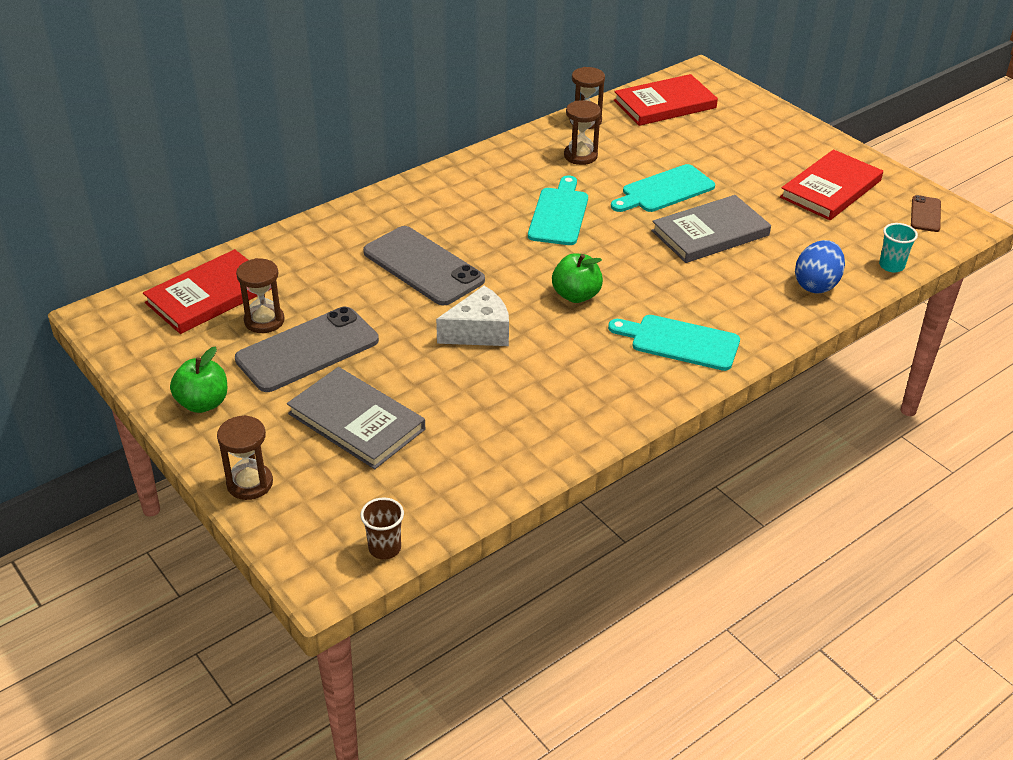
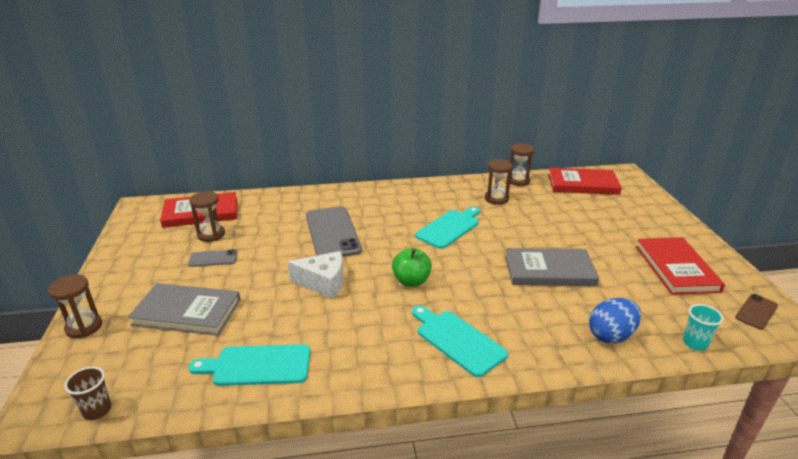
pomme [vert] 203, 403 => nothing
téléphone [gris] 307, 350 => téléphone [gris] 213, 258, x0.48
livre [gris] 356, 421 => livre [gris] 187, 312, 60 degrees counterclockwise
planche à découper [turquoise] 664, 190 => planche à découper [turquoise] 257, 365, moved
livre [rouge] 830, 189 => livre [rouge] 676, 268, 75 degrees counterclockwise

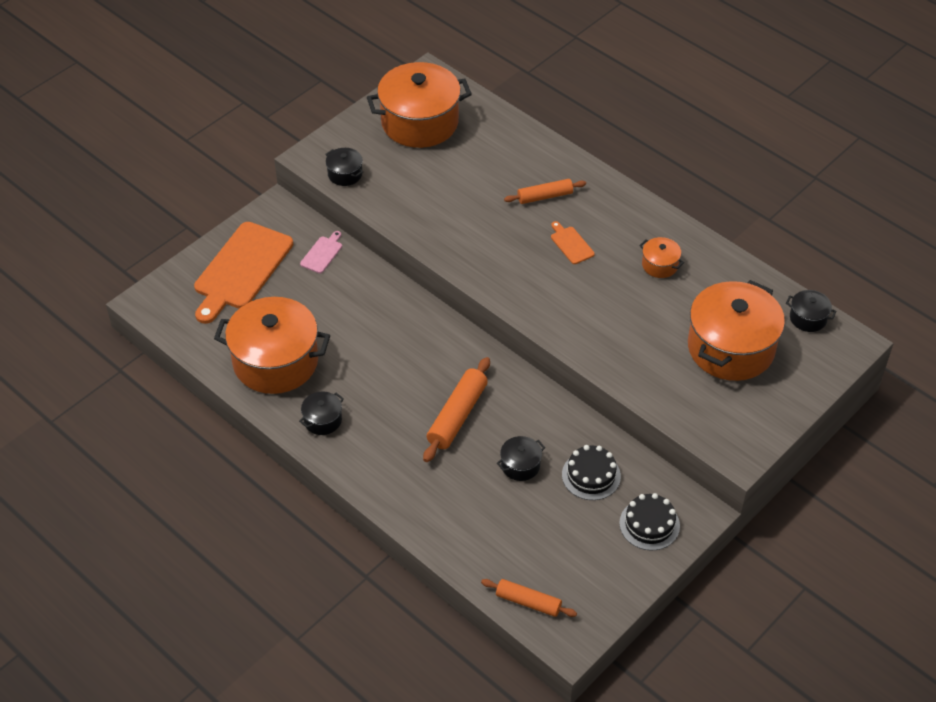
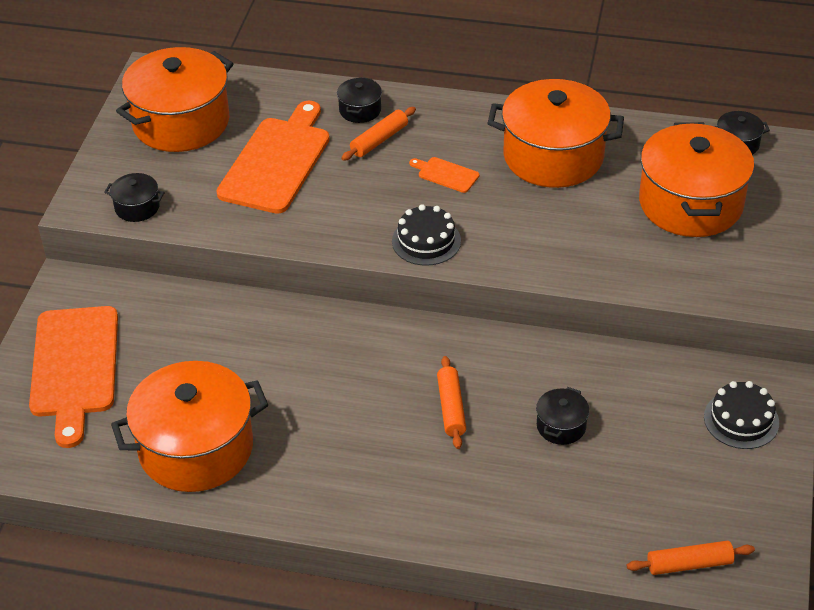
marmite [noir] 322, 420 => marmite [noir] 360, 110, moved
planche à découper [rose] 322, 253 => nothing
rouleau à pâtisserie [orange] 457, 416 => rouleau à pâtisserie [orange] 451, 408, x0.66
gâteau [noir] 591, 475 => gâteau [noir] 426, 241, moved
marmite [orange] 660, 265 => marmite [orange] 553, 156, x2.30
nothing => planche à découper [orange] 277, 161

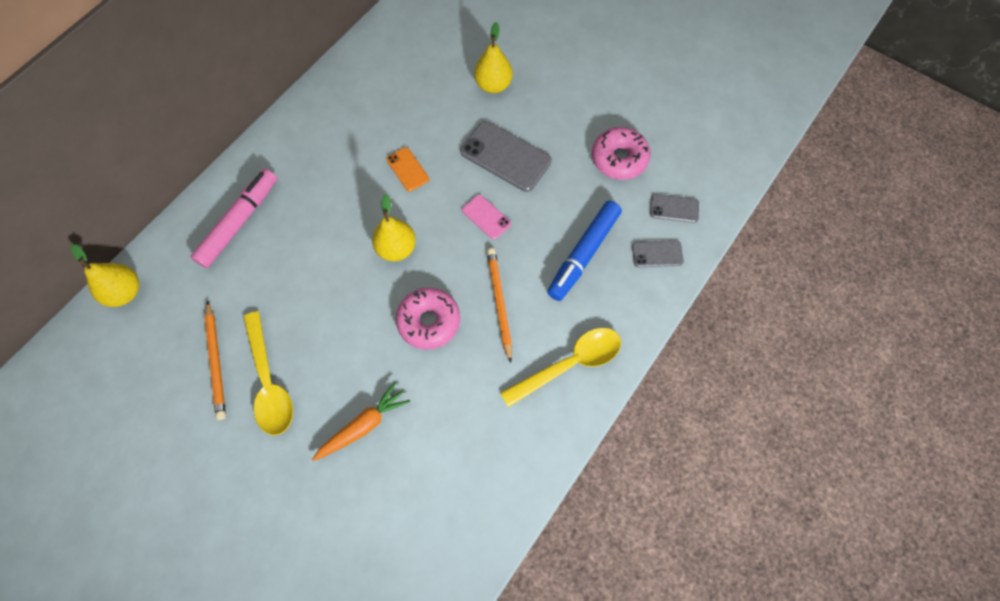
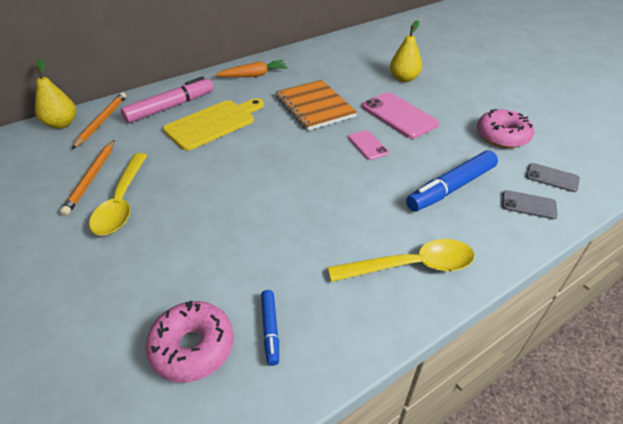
carotte [orange] 363, 425 => carotte [orange] 253, 75, moved
poire [jaune] 396, 248 => nothing
téléphone [orange] 407, 169 => carnet [orange] 314, 106
beignet [rose] 429, 321 => beignet [rose] 193, 347, moved
téléphone [gris] 505, 156 => téléphone [rose] 399, 115
crayon [orange] 499, 303 => crayon [orange] 102, 121, moved
nothing => planche à découper [jaune] 213, 123
nothing => feutre [bleu] 270, 329

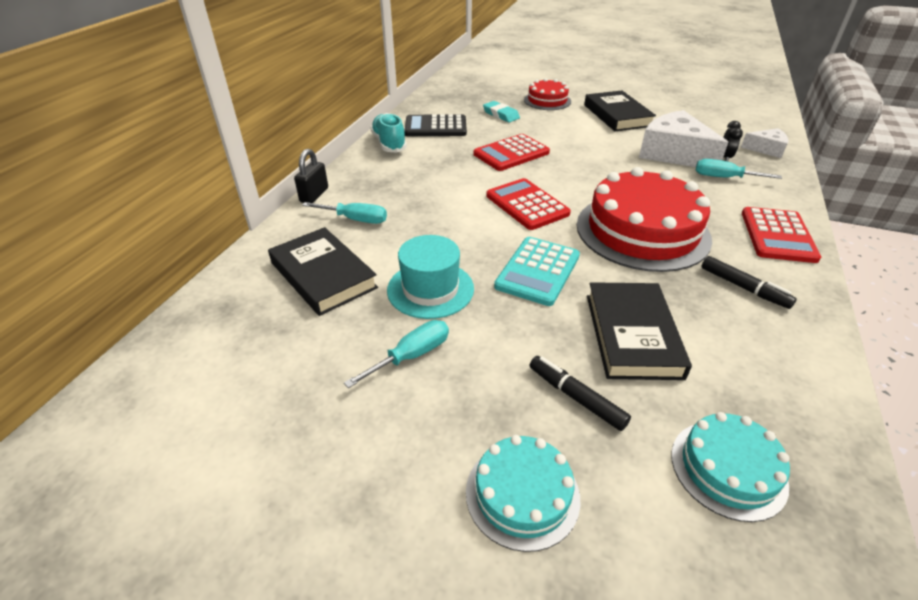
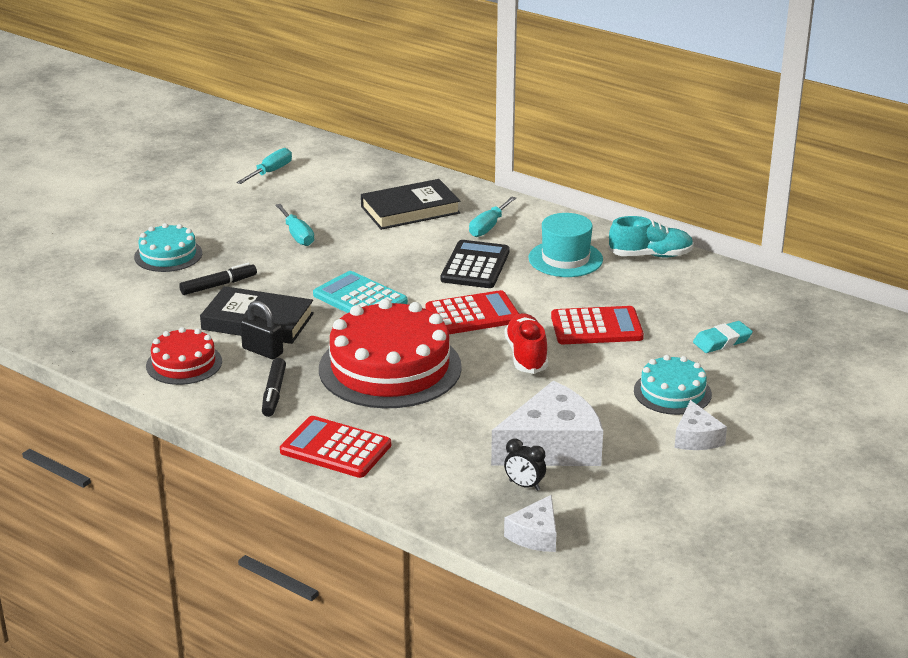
cadenas [noir] 314, 195 => cadenas [noir] 262, 351, moved
chapeau [turquoise] 430, 289 => chapeau [turquoise] 565, 259, moved
calculatrice [noir] 435, 127 => calculatrice [noir] 475, 266, moved
calculatrice [rouge] 511, 153 => calculatrice [rouge] 596, 327, 105 degrees clockwise
gâteau [rouge] 547, 100 => gâteau [rouge] 184, 363, moved
livre [noir] 617, 115 => fromage [blanc] 696, 438
gâteau [turquoise] 728, 468 => gâteau [turquoise] 672, 392, moved
tournevis [turquoise] 724, 177 => tournevis [turquoise] 271, 172, moved
feutre [noir] 743, 287 => feutre [noir] 274, 393, 60 degrees counterclockwise
nothing => chaussure [rouge] 526, 355

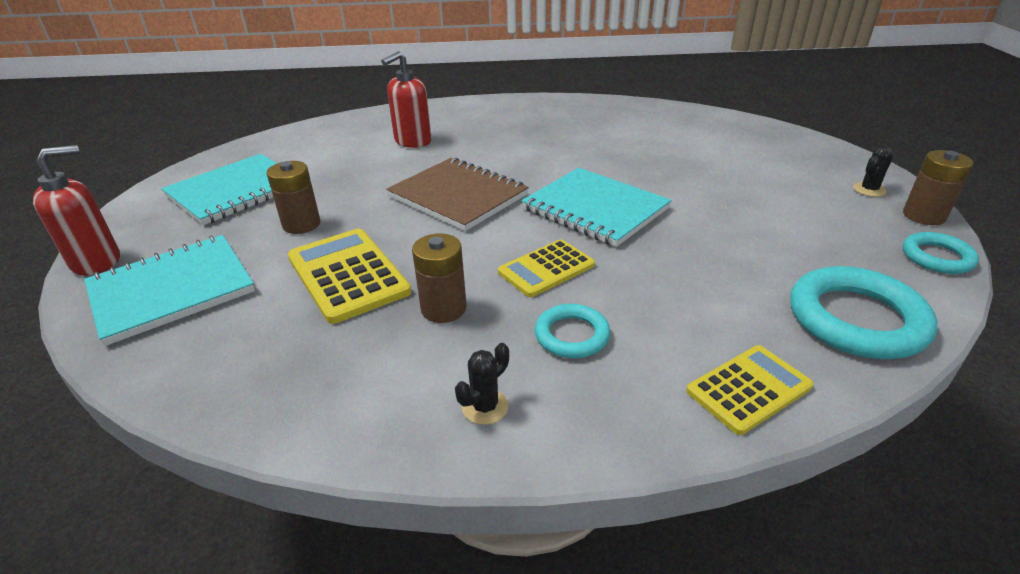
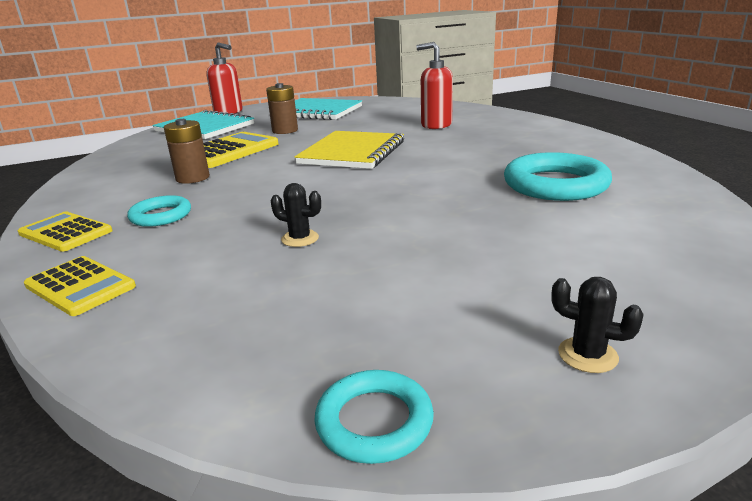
carnet [marron] 458, 196 => carnet [jaune] 352, 152
cactus [noir] 485, 407 => cactus [noir] 300, 239, moved
calculatrice [jaune] 546, 269 => calculatrice [jaune] 65, 232, moved
carnet [turquoise] 595, 209 => nothing
anneau [turquoise] 856, 319 => anneau [turquoise] 555, 184, moved
pile [marron] 924, 216 => nothing

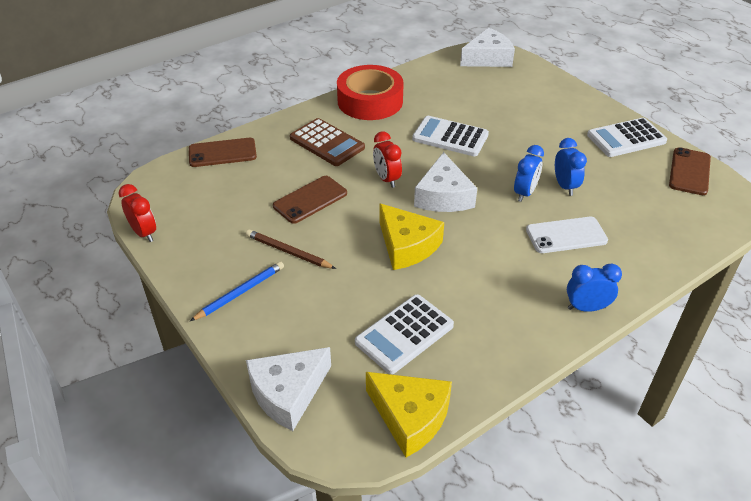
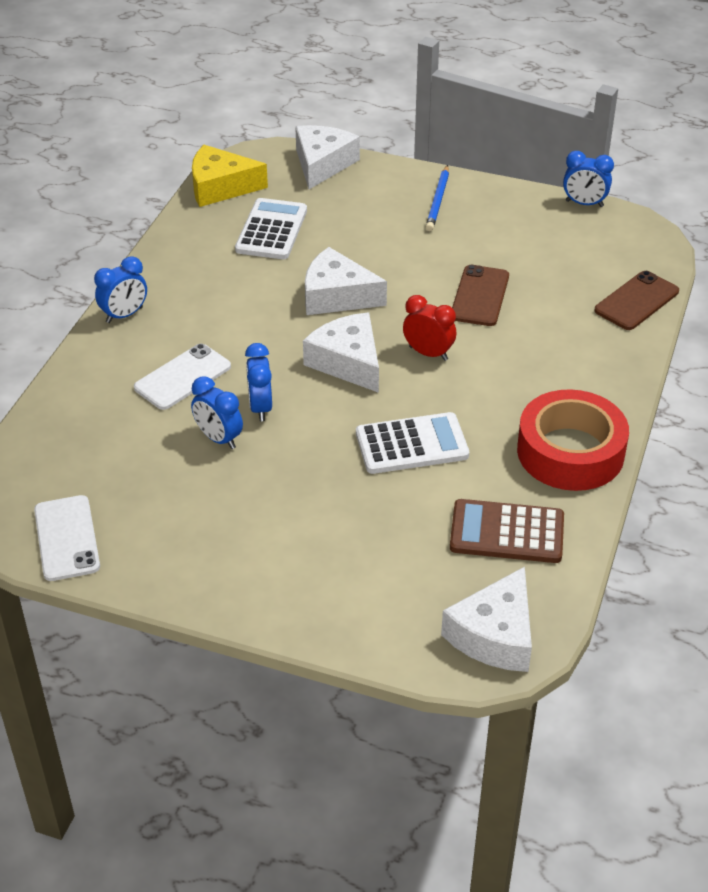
réveil [rouge] 144, 233 => réveil [bleu] 584, 204
crayon [marron] 288, 252 => nothing
calculatrice [marron] 327, 143 => calculatrice [marron] 507, 532, moved
fromage [jaune] 406, 246 => fromage [blanc] 337, 296
calculatrice [blanc] 626, 138 => nothing
téléphone [marron] 689, 171 => téléphone [blanc] 67, 538

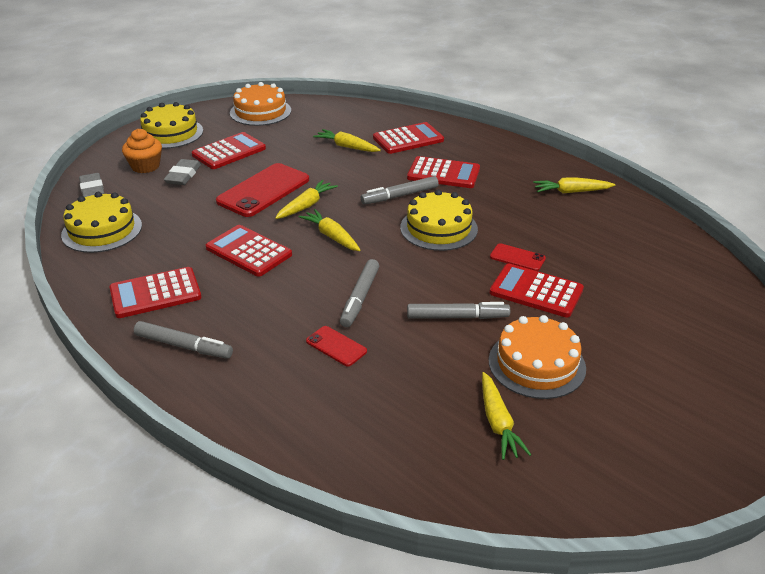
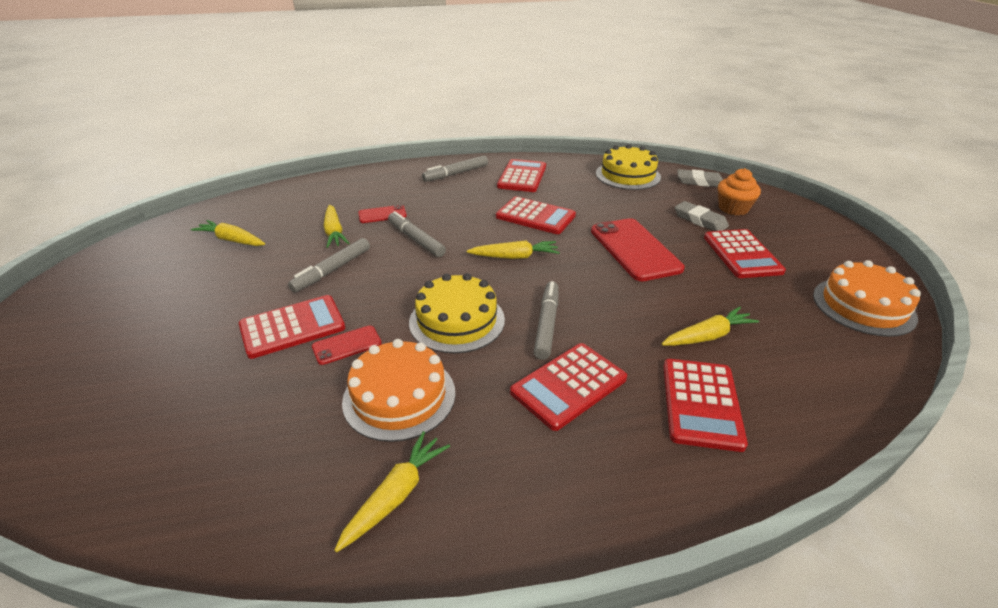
gâteau [jaune] 170, 133 => nothing
calculatrice [rouge] 249, 251 => calculatrice [rouge] 535, 216, 45 degrees clockwise
carotte [jaune] 306, 206 => carotte [jaune] 334, 232, moved
gâteau [orange] 536, 364 => gâteau [orange] 399, 396, moved

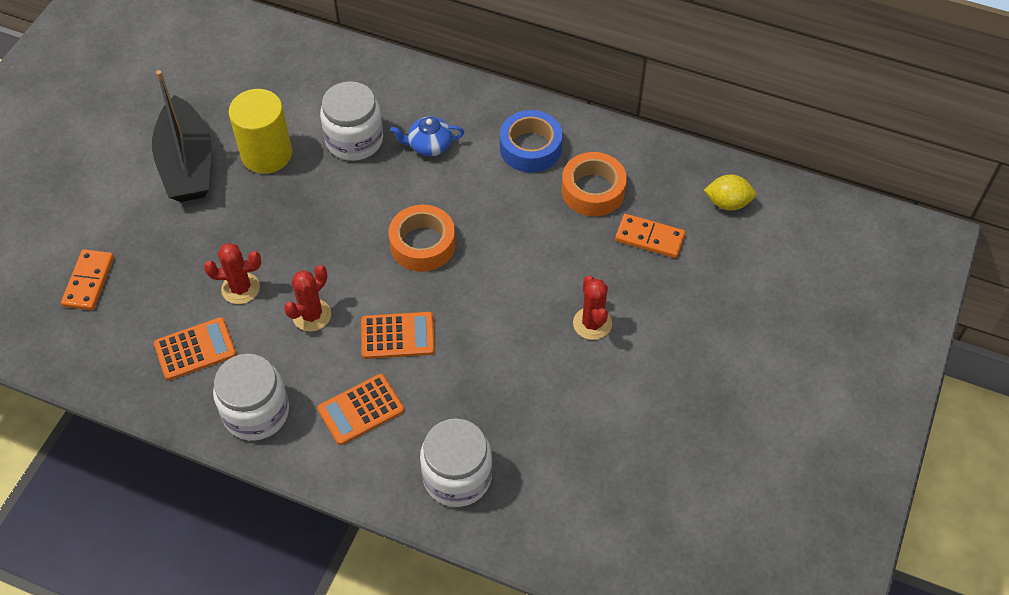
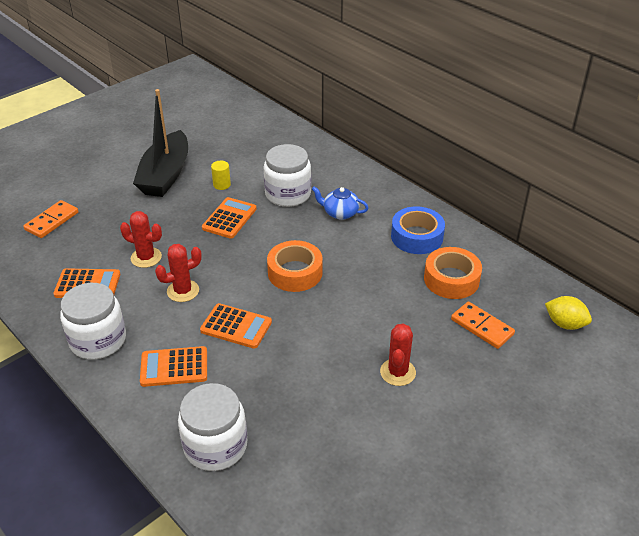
cylindre [jaune] 266, 154 => cylindre [jaune] 222, 185, x0.44
nothing => calculatrice [orange] 229, 218

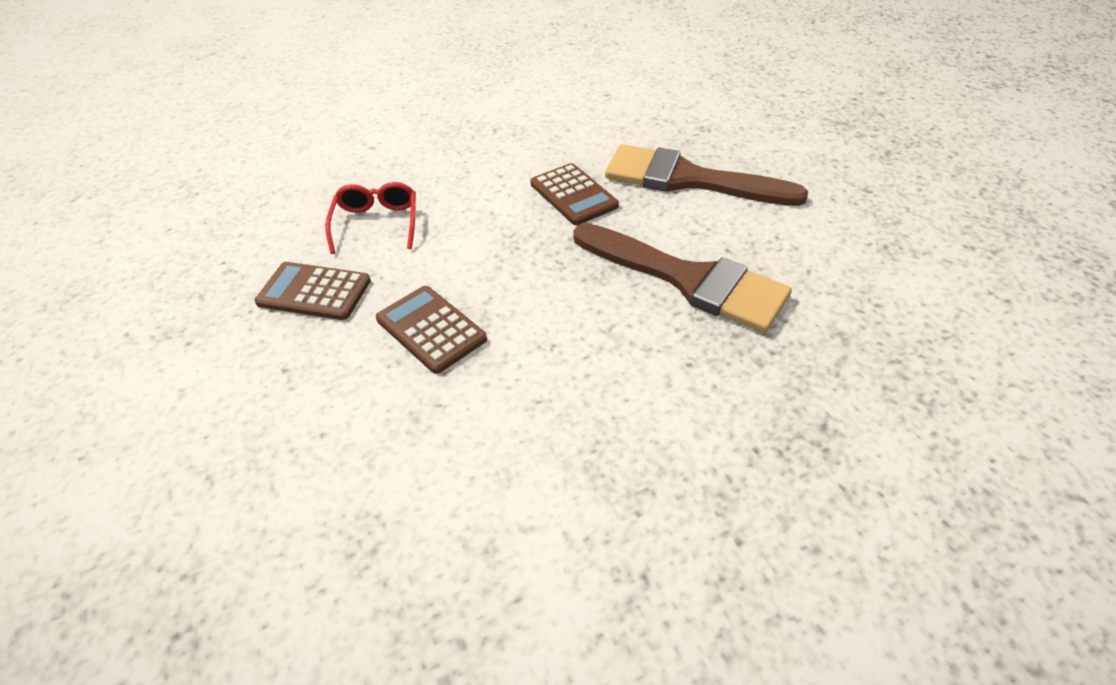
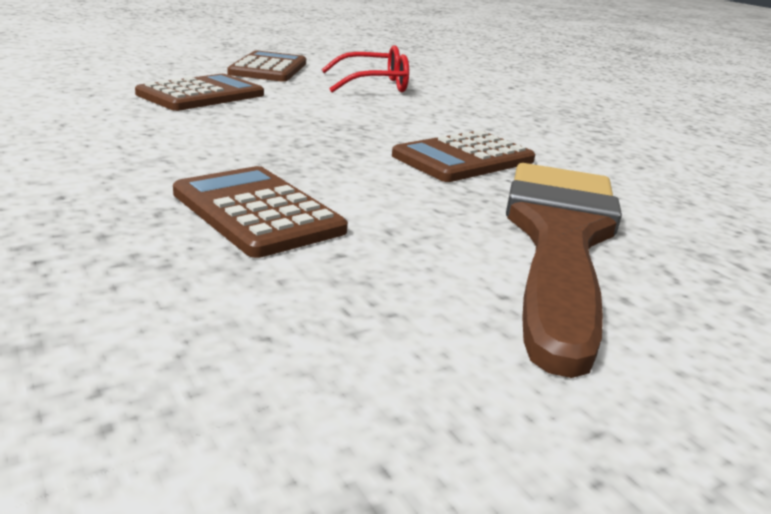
pinceau [marron] 688, 280 => calculatrice [marron] 257, 212

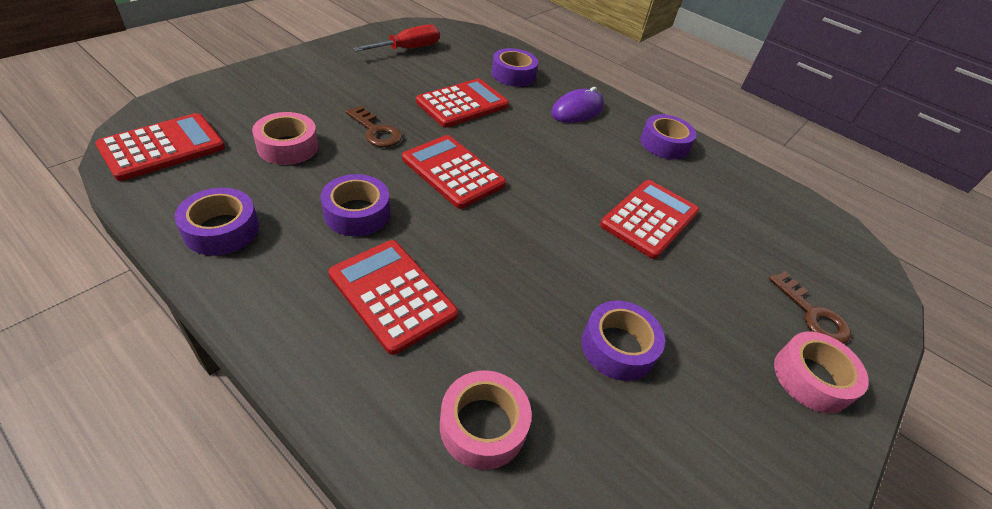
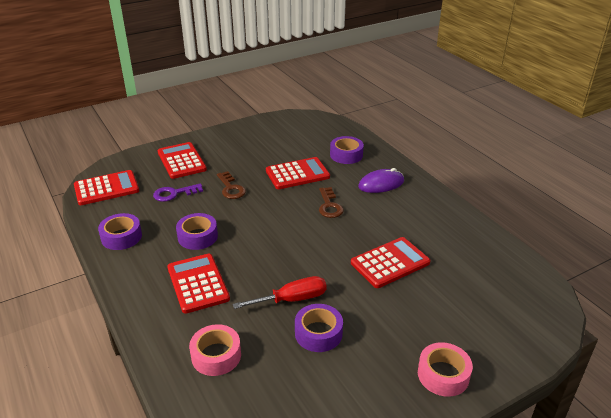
ruban adhésif [rose] 288, 147 => clé [violet] 174, 194
tournevis [rouge] 408, 49 => tournevis [rouge] 292, 299, moved
calculatrice [rouge] 453, 172 => calculatrice [rouge] 181, 161, moved
ruban adhésif [violet] 664, 144 => nothing
clé [marron] 812, 314 => clé [marron] 329, 206, moved

